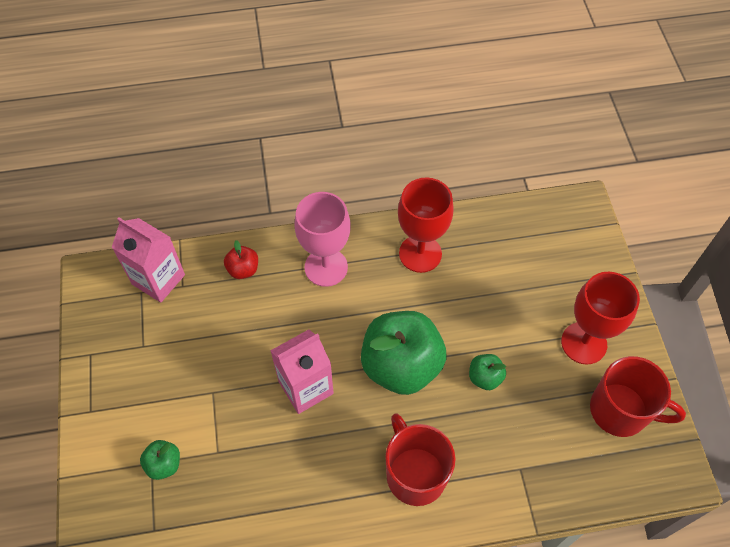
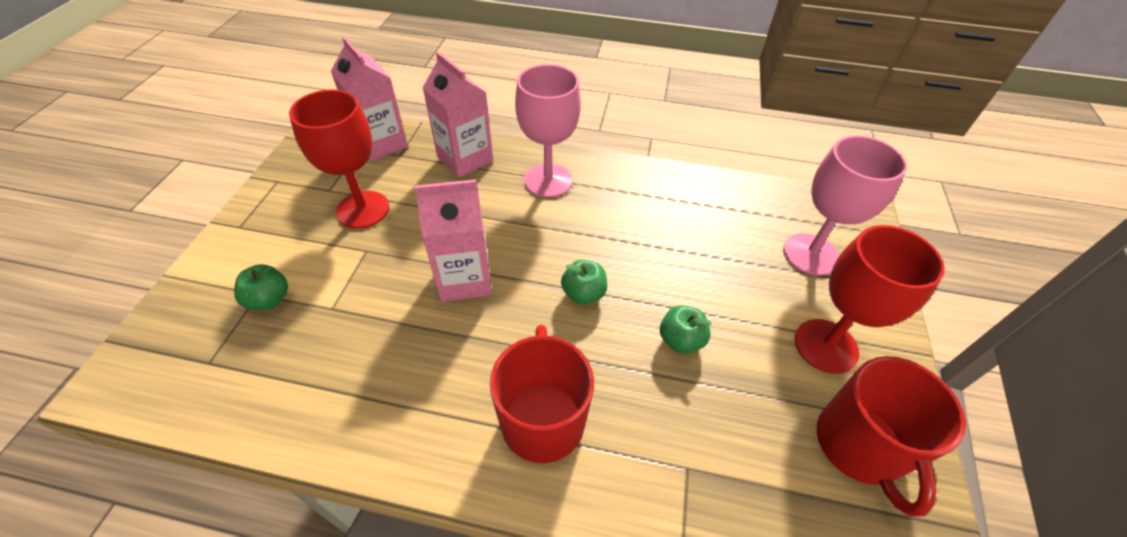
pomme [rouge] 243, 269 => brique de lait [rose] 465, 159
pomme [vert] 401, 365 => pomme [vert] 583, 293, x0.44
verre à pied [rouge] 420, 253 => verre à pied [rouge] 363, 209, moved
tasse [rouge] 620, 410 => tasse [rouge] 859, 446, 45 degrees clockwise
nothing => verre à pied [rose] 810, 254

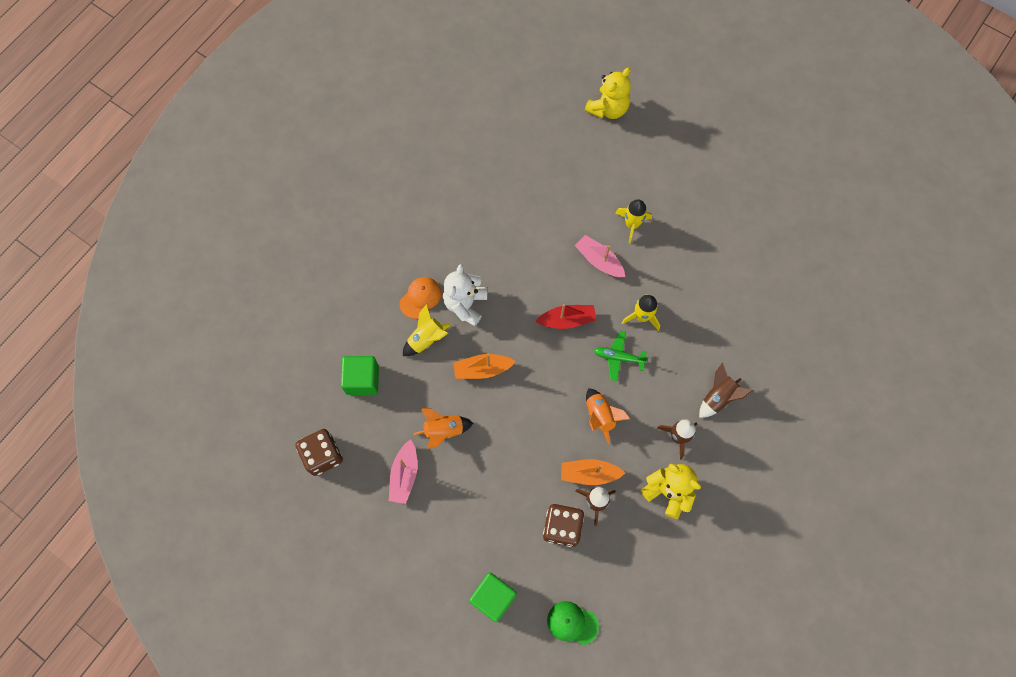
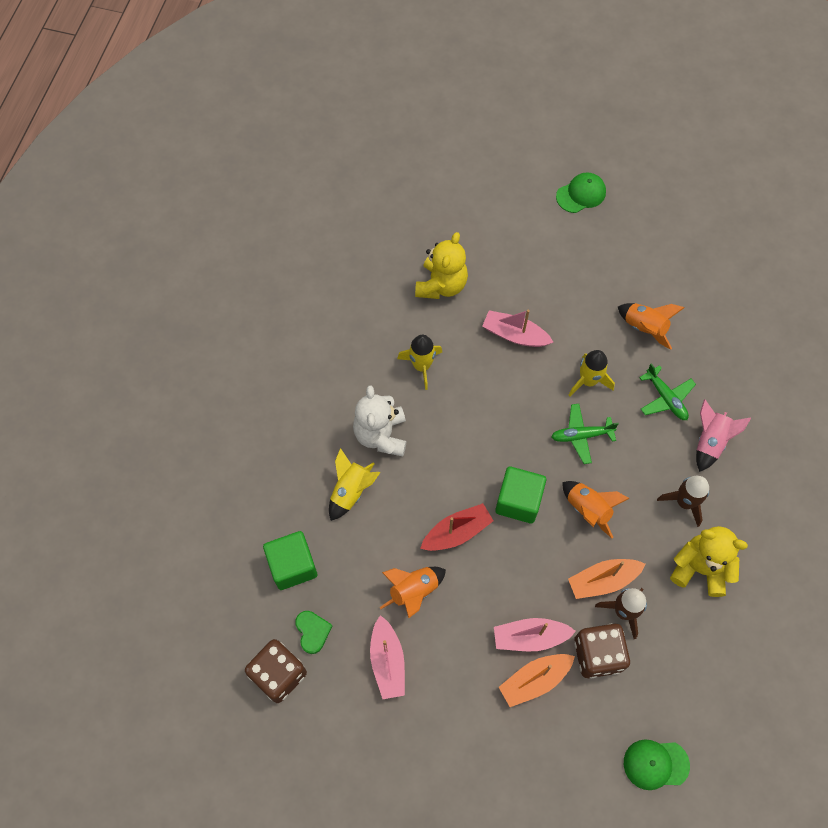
casquette [orange] 420, 298 => nothing
bateau [orange] 482, 369 => bateau [orange] 534, 680, moved
cube [vert] 493, 597 => cube [vert] 518, 501, moved
bateau [rouge] 567, 320 => bateau [rouge] 457, 532, moved
ours en peluche [jaune] 608, 109 => ours en peluche [jaune] 441, 285, moved
fusée [jaune] 632, 224 => fusée [jaune] 421, 366, moved
fusée [marron] 718, 397 => fusée [rose] 710, 441
nothing => cœur [vert] 312, 632
nothing => bateau [rose] 530, 637
nothing => casquette [vert] 581, 194
nothing => fusée [orange] 644, 328
nothing => avion [vert] 666, 398

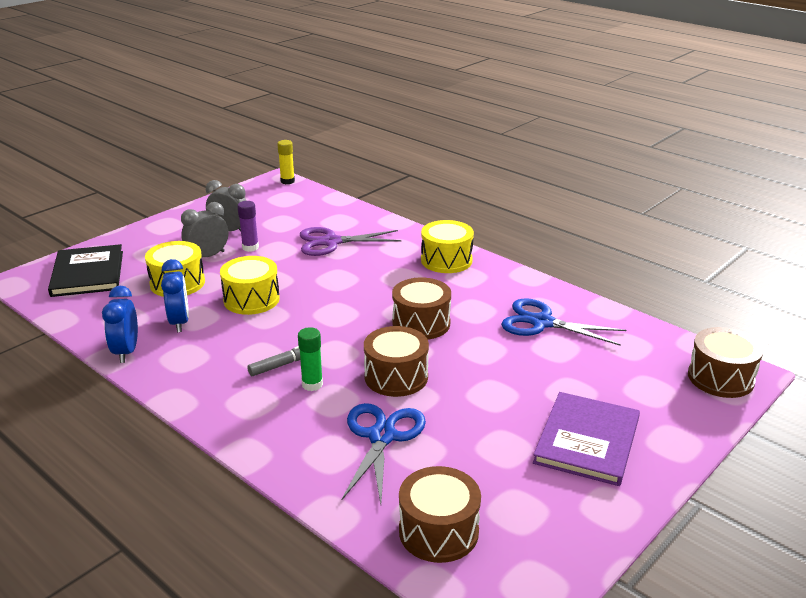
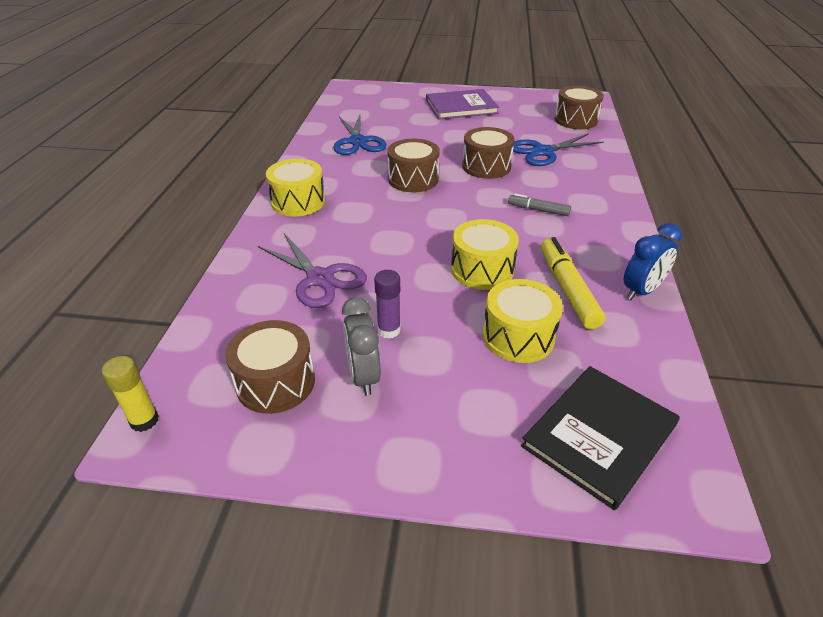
réveil [bleu] 179, 322 => feutre [jaune] 568, 289
réveil [gris] 208, 256 => nothing
bâton de colle [vert] 312, 384 => nothing
tambour [marron] 720, 378 => tambour [marron] 275, 382, moved

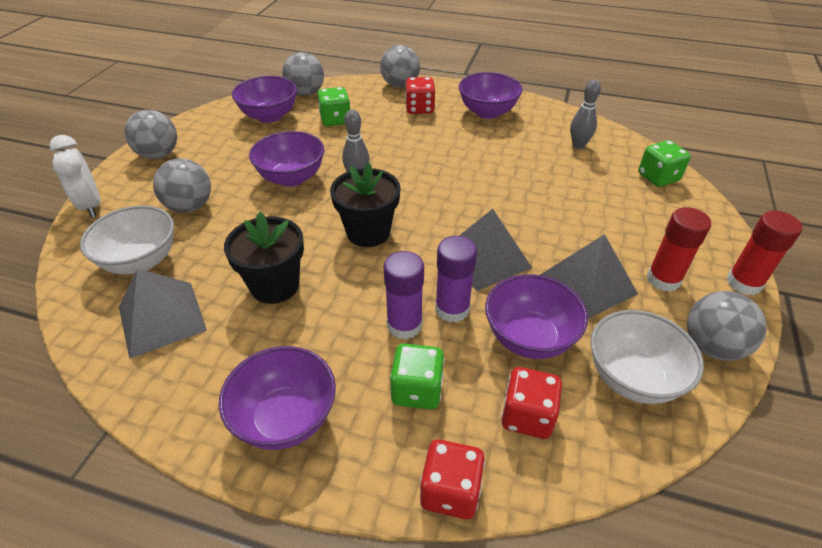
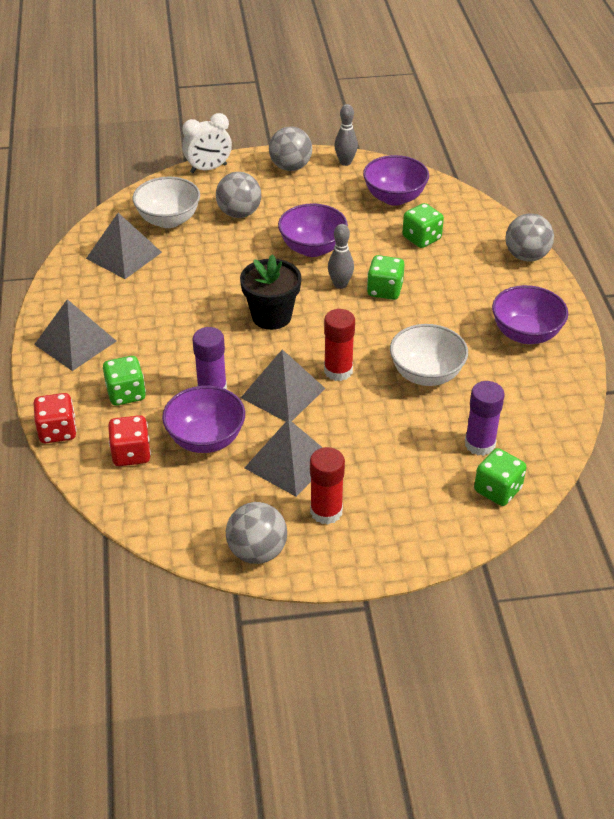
réveil [blanc] 91, 206 => réveil [blanc] 208, 169, 150 degrees counterclockwise
bol [violet] 285, 418 => pyramide [gris] 75, 342
pot de fleurs [noir] 275, 286 => nothing
balle [gris] 306, 93 => nothing
bâton de colle [violet] 404, 325 => bâton de colle [violet] 479, 444, moved
dé [rouge] 419, 109 => nothing
quille [gris] 578, 145 => quille [gris] 345, 162, moved
bol [blanc] 632, 378 => bol [blanc] 426, 374, moved
bâton de colle [rouge] 744, 283 => bâton de colle [rouge] 338, 371, moved
nothing => dé [vert] 384, 290

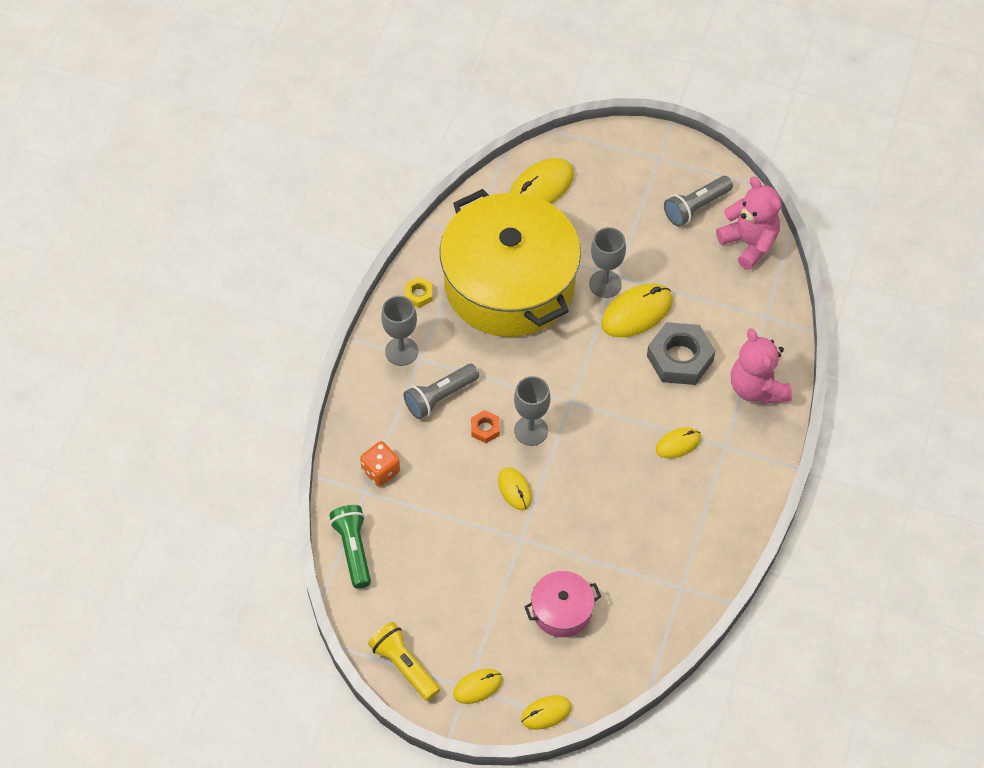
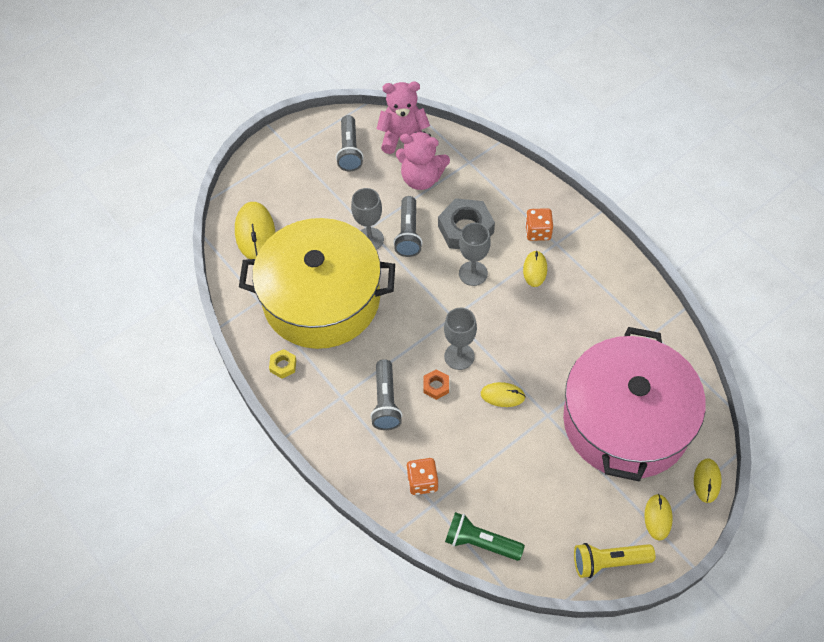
verre à pied [gris] 401, 351 => verre à pied [gris] 473, 273, moved
marmite [rose] 562, 610 => marmite [rose] 626, 421, x2.41
souris [jaune] 636, 312 => lampe de poche [gris] 408, 234
ours en peluche [rose] 757, 388 => ours en peluche [rose] 421, 178, moved
nothing => dé [orange] 538, 232

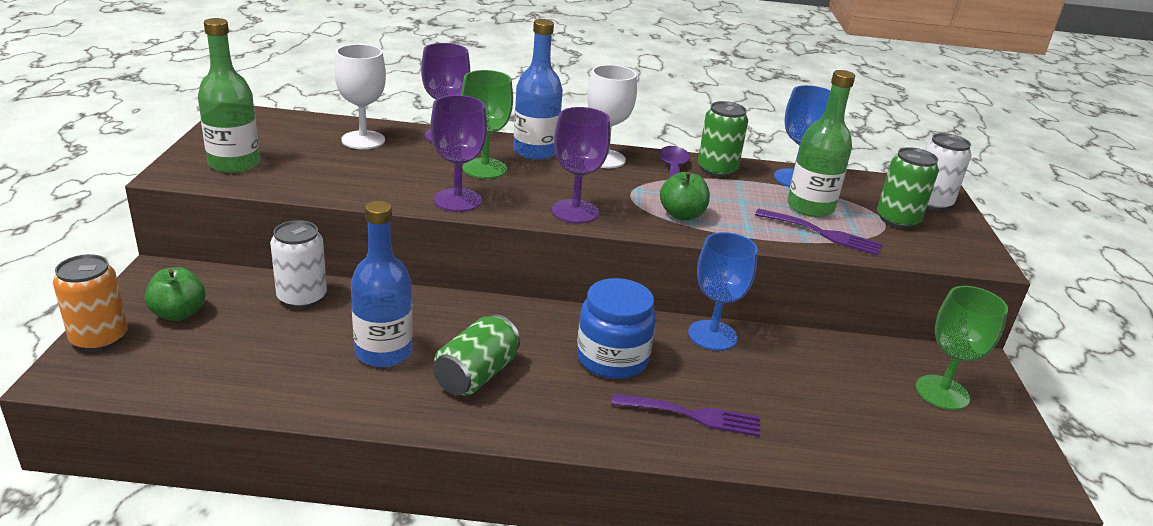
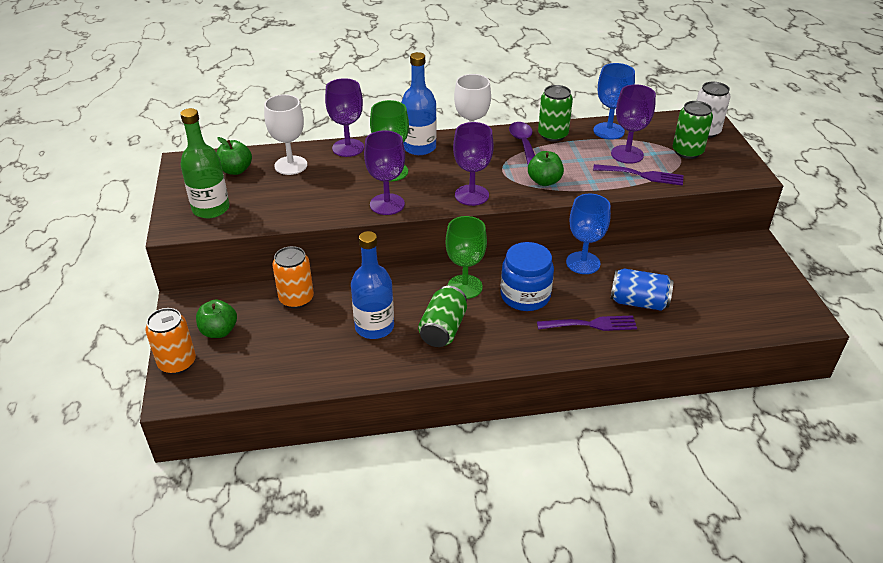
canette [blanc] 302, 297 => canette [orange] 296, 299
bouteille [vert] 810, 207 => verre à pied [violet] 627, 154
verre à pied [vert] 942, 393 => verre à pied [vert] 465, 287, moved
nothing => pomme [vert] 236, 170
nothing => canette [bleu] 638, 302

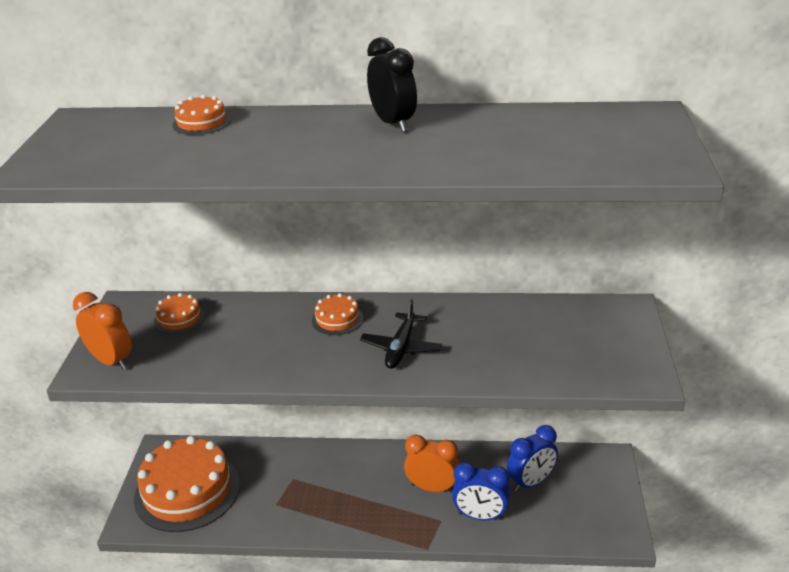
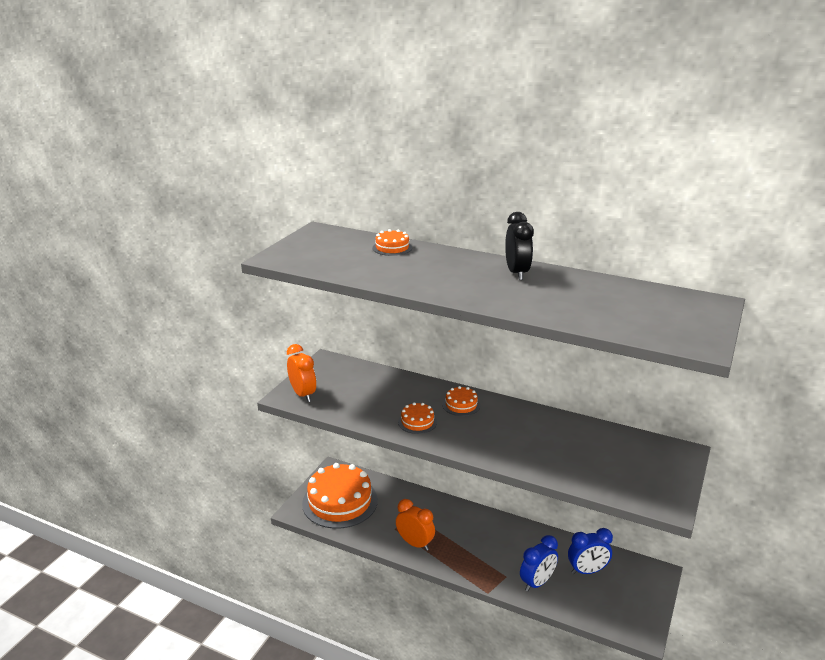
gâteau [orange] 179, 318 => gâteau [orange] 417, 422, moved
avion [noir] 401, 348 => nothing
réveil [orange] 432, 488 => réveil [orange] 415, 543, moved
réveil [bleu] 480, 516 => réveil [bleu] 537, 583, 75 degrees counterclockwise

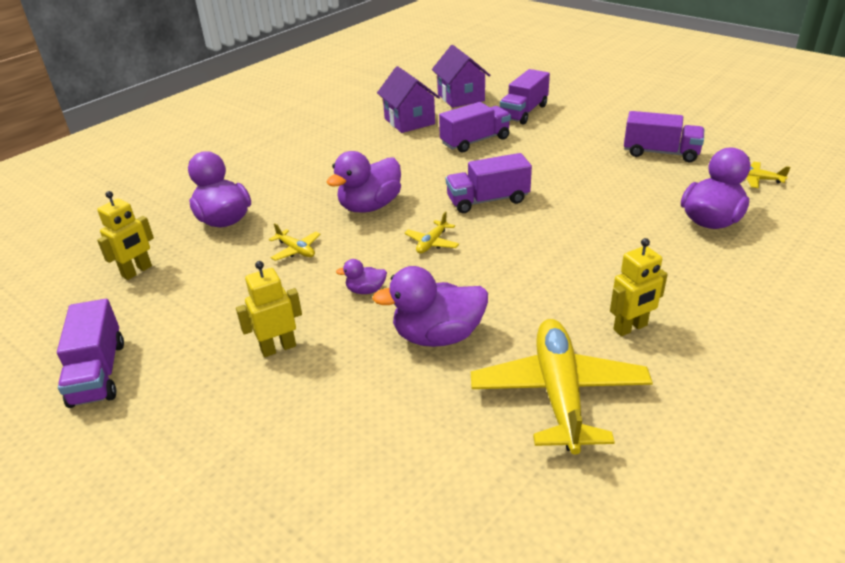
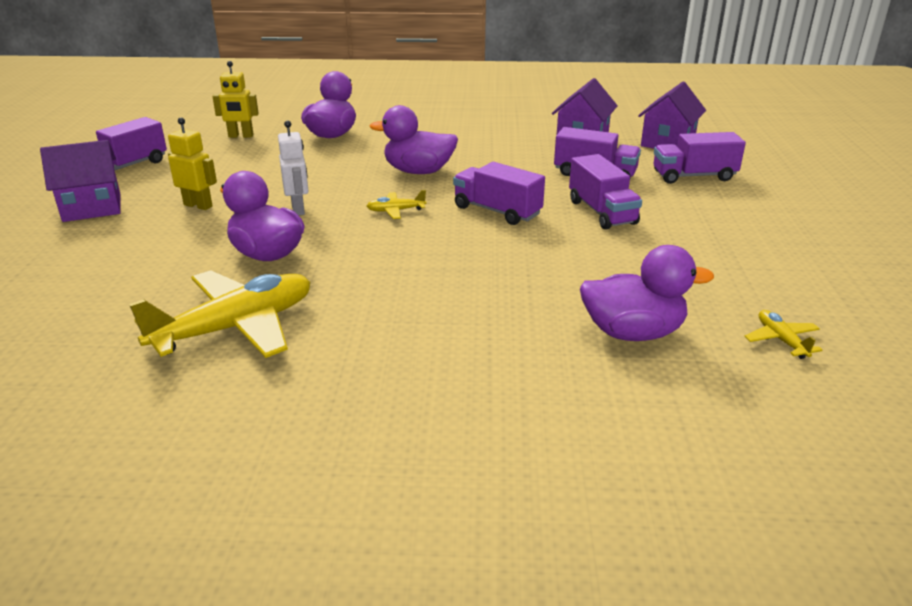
avion [jaune] 296, 250 => nothing
canard [violet] 366, 290 => robot [blanc] 298, 209
robot [jaune] 630, 328 => nothing
camion [violet] 660, 153 => camion [violet] 602, 212, moved
nothing => maison [violet] 92, 207

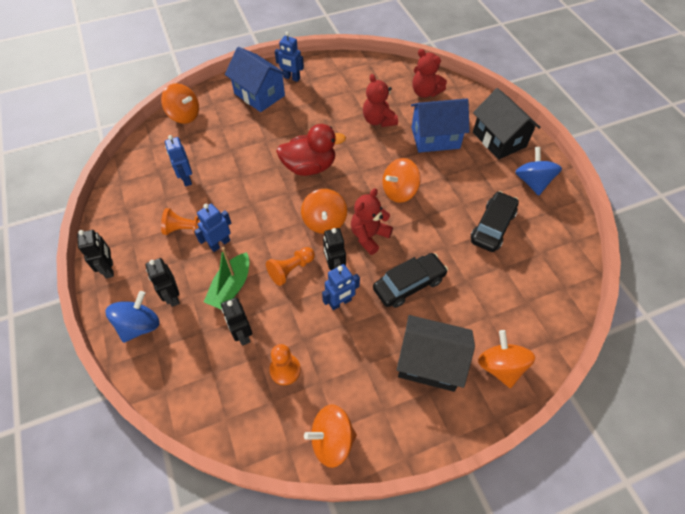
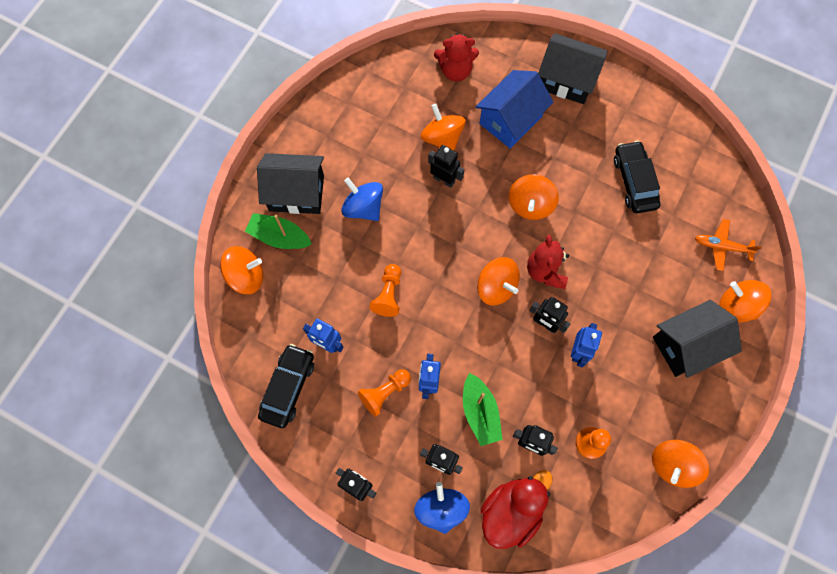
maison [bleu] 259, 94 => maison [noir] 296, 193
pion [orange] 291, 269 => pion [orange] 388, 294, moved
robot [bleu] 291, 78 => nothing
canard [rouge] 309, 167 => canard [rouge] 511, 511, moved
ours en peluche [rouge] 378, 120 => toupie [orange] 442, 138
voiture [noir] 409, 284 => voiture [noir] 288, 388, moved
toupie [bleu] 532, 182 => toupie [bleu] 363, 207, moved
nothing => bateau [vert] 279, 237
nothing => robot [noir] 444, 179
nothing => avion [orange] 722, 246

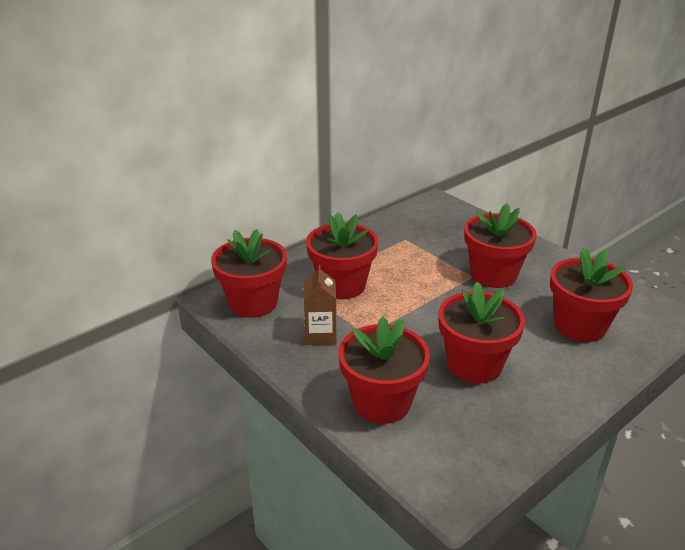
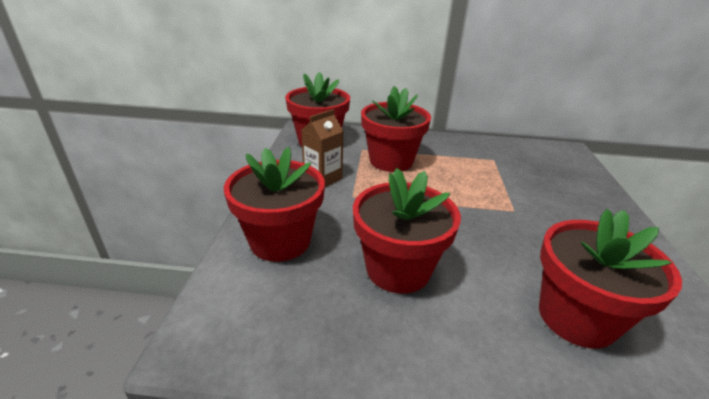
pot de fleurs [rouge] 493, 275 => nothing

